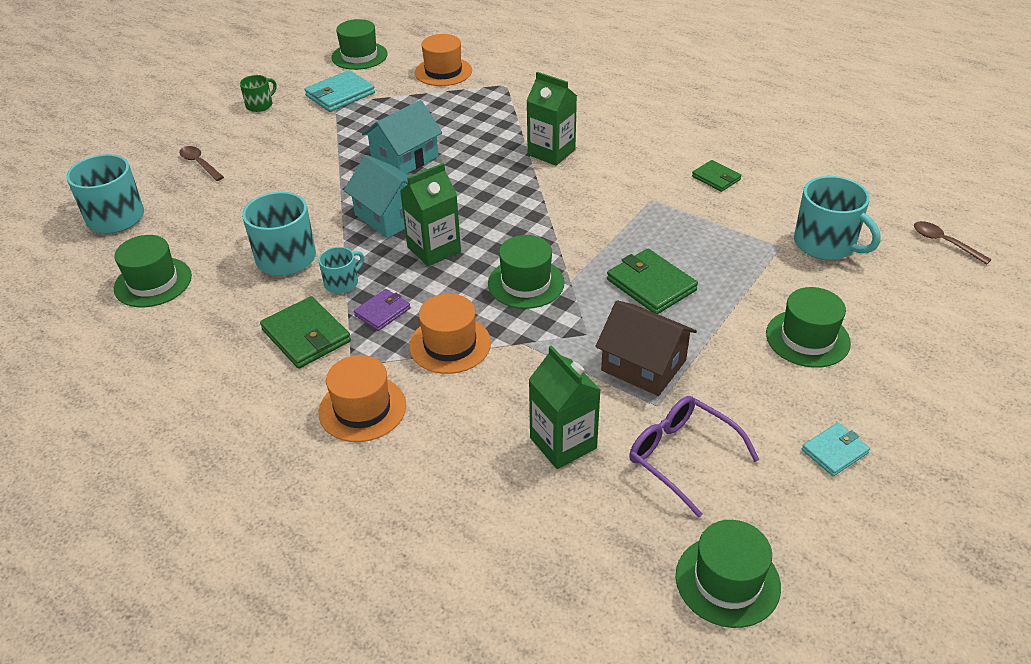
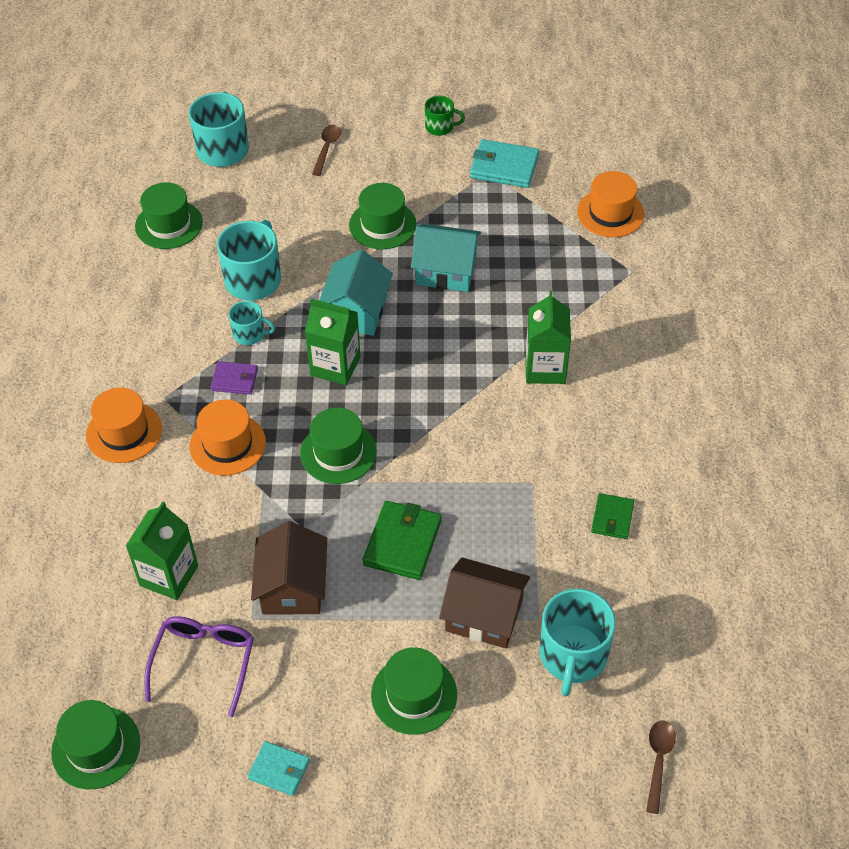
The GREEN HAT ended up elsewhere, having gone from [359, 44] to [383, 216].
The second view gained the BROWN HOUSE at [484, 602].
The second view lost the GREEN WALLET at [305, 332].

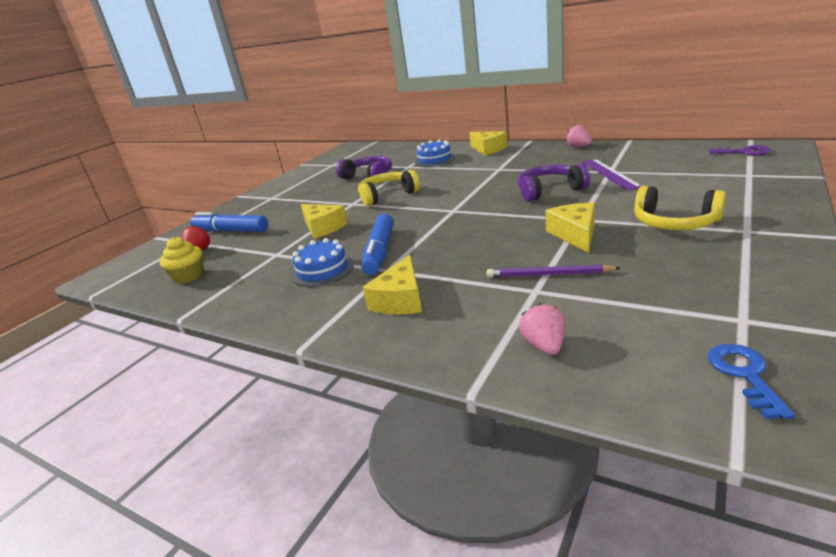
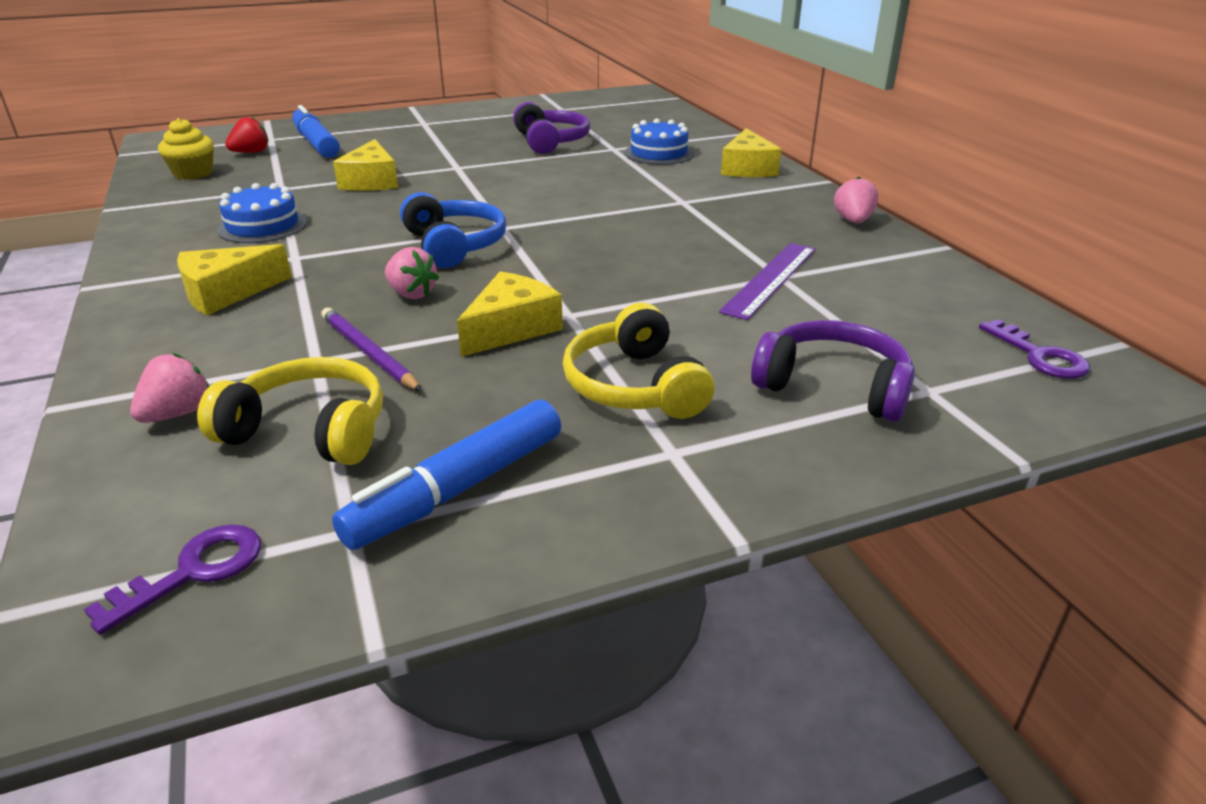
What was the BLUE KEY at [751, 381] turned into the PURPLE KEY at [172, 579].
The YELLOW HEADPHONES ended up elsewhere, having gone from [389, 188] to [290, 411].
The BLUE MARKER ended up elsewhere, having gone from [378, 244] to [446, 475].
The second view gained the PINK STRAWBERRY at [412, 273].
The second view gained the BLUE HEADPHONES at [453, 230].
The PURPLE HEADPHONES ended up elsewhere, having gone from [554, 183] to [833, 371].

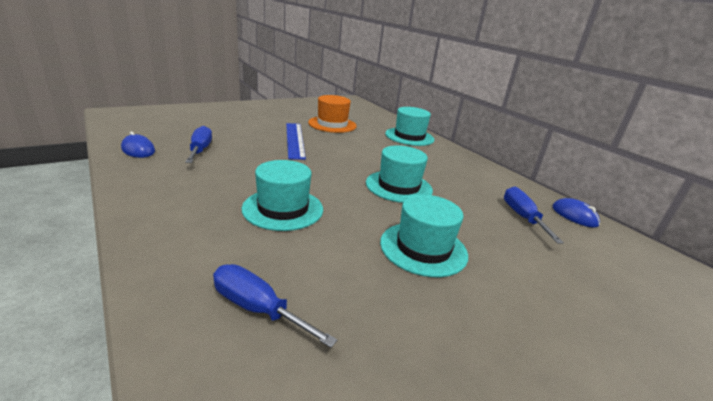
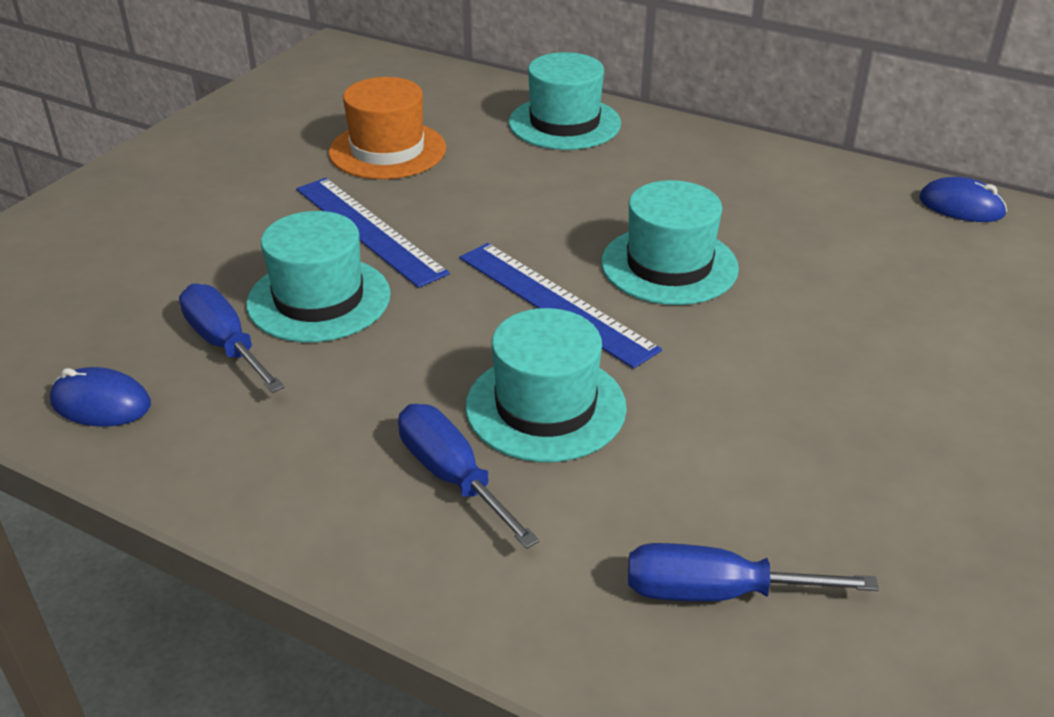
The TURQUOISE HAT ended up elsewhere, having gone from [424, 236] to [318, 276].
The BLUE SCREWDRIVER ended up elsewhere, having gone from [534, 215] to [468, 476].
The second view gained the BLUE RULER at [561, 306].

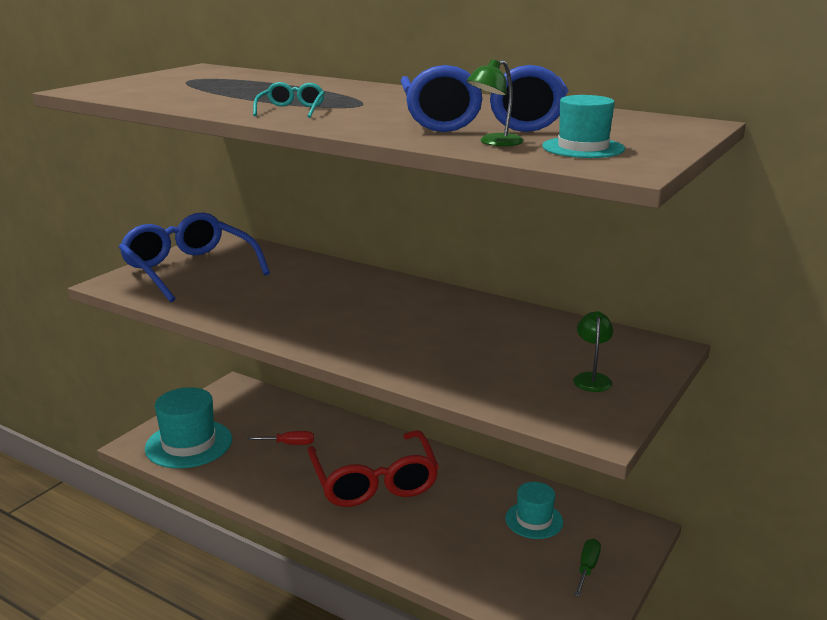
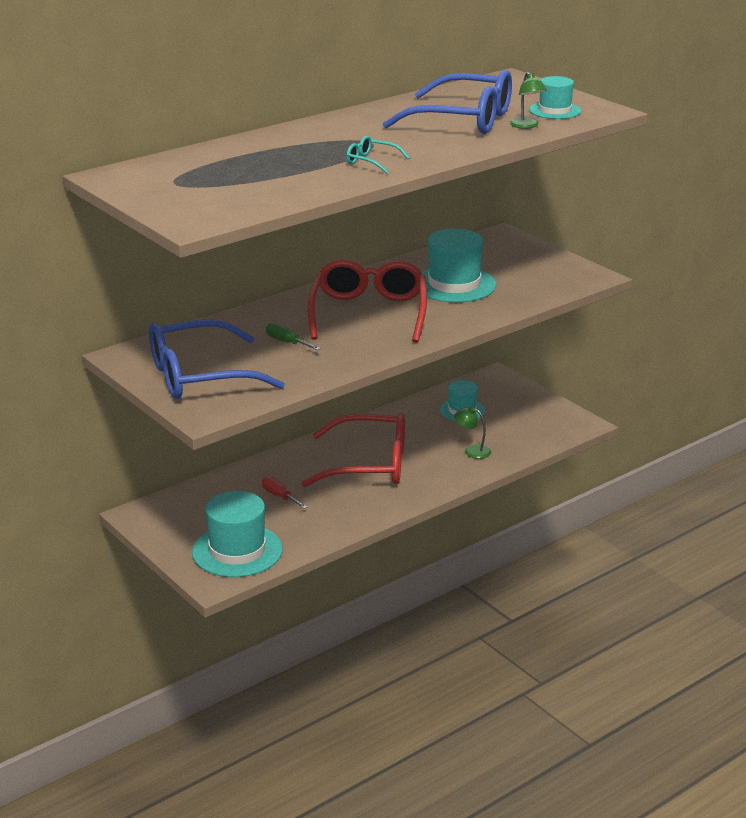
The RED SCREWDRIVER at [280, 438] ended up facing another way, 60 degrees counterclockwise from before.
The GREEN SCREWDRIVER ended up elsewhere, having gone from [587, 568] to [293, 336].
The second view gained the RED GLASSES at [367, 301].
The second view gained the TURQUOISE HAT at [457, 265].
The GREEN LAMP ended up elsewhere, having gone from [593, 351] to [472, 433].

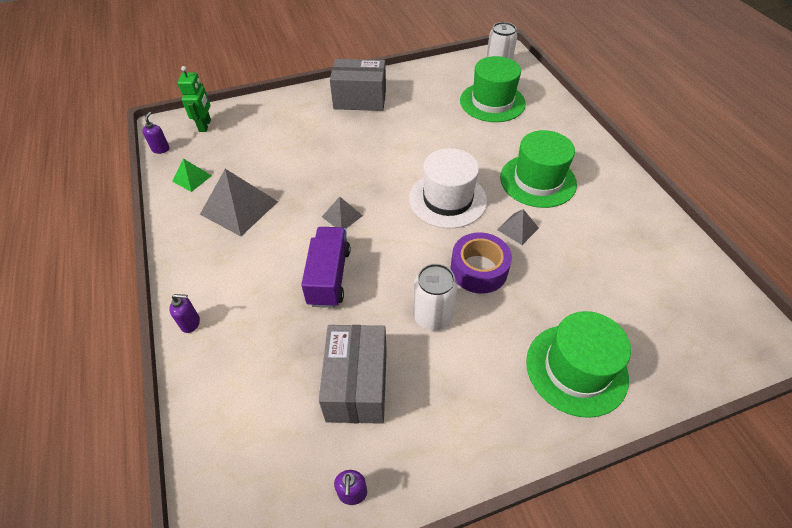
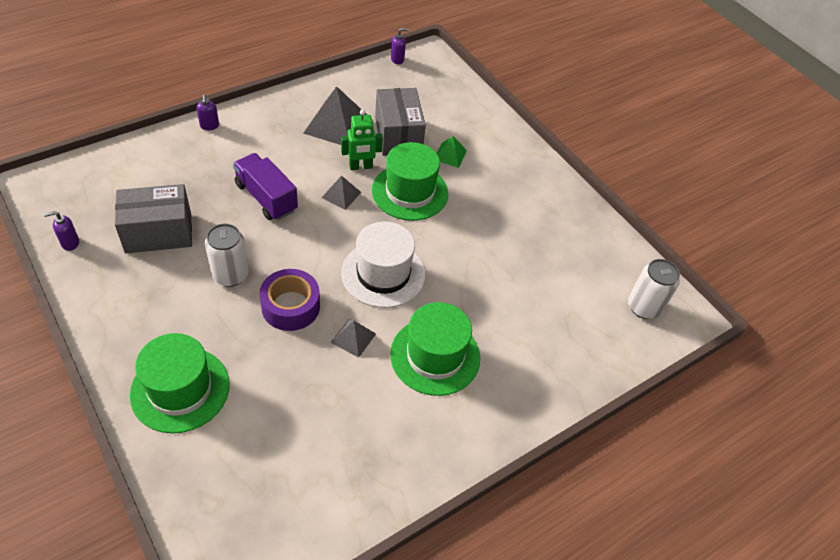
The PURPLE TRUCK at [325, 267] ended up facing another way, 120 degrees counterclockwise from before.
The GREEN ROBOT ended up elsewhere, having gone from [194, 99] to [362, 140].
The GREEN HAT ended up elsewhere, having gone from [493, 89] to [410, 181].
The GREY BOX ended up elsewhere, having gone from [358, 85] to [400, 122].
The GREEN PYRAMID ended up elsewhere, having gone from [192, 175] to [452, 152].

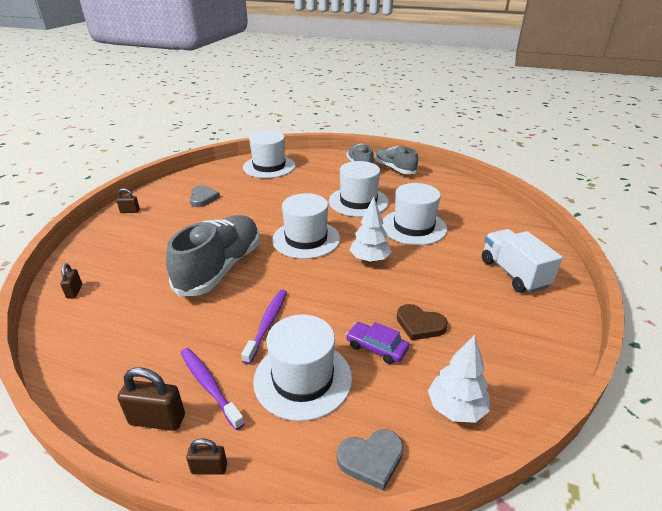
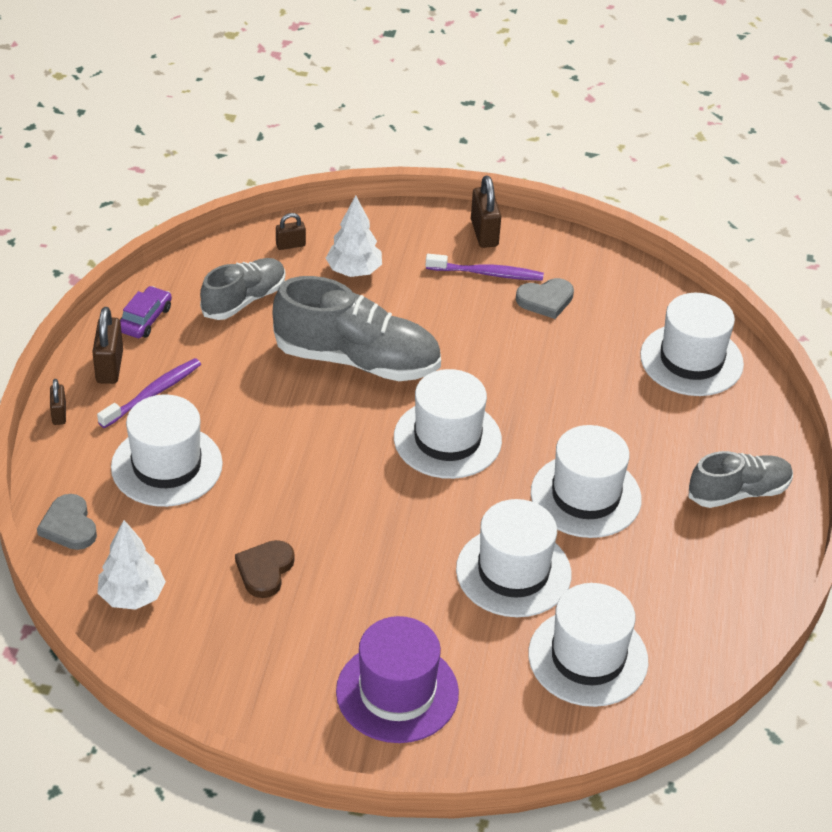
The PURPLE CAR ended up elsewhere, having gone from [377, 343] to [146, 312].
The GREY SHOE ended up elsewhere, having gone from [396, 160] to [242, 289].
The WHITE TREE ended up elsewhere, having gone from [371, 230] to [354, 236].
Where the WHITE TRUCK stood at [522, 261], the PURPLE HAT came to stand at [397, 679].
The PURPLE TOOTHBRUSH ended up elsewhere, having gone from [264, 326] to [485, 267].
The size of the BROWN PADLOCK at [128, 200] changed by a factor of 1.69.
The second view gained the WHITE HAT at [588, 645].

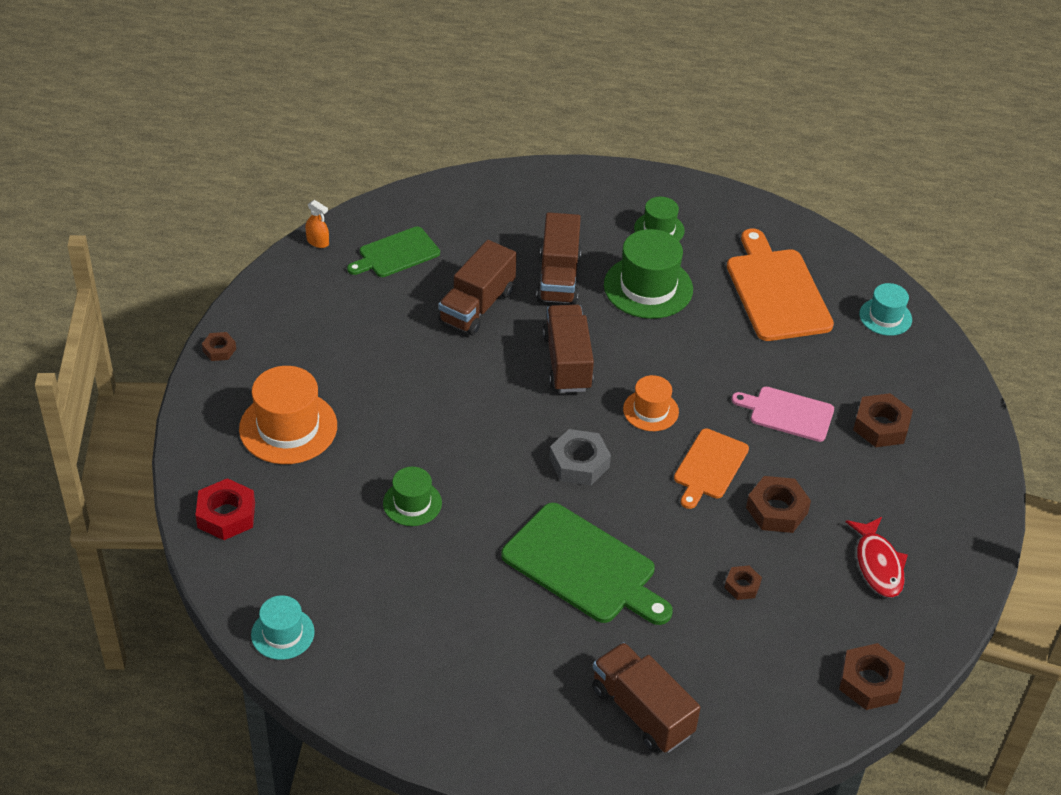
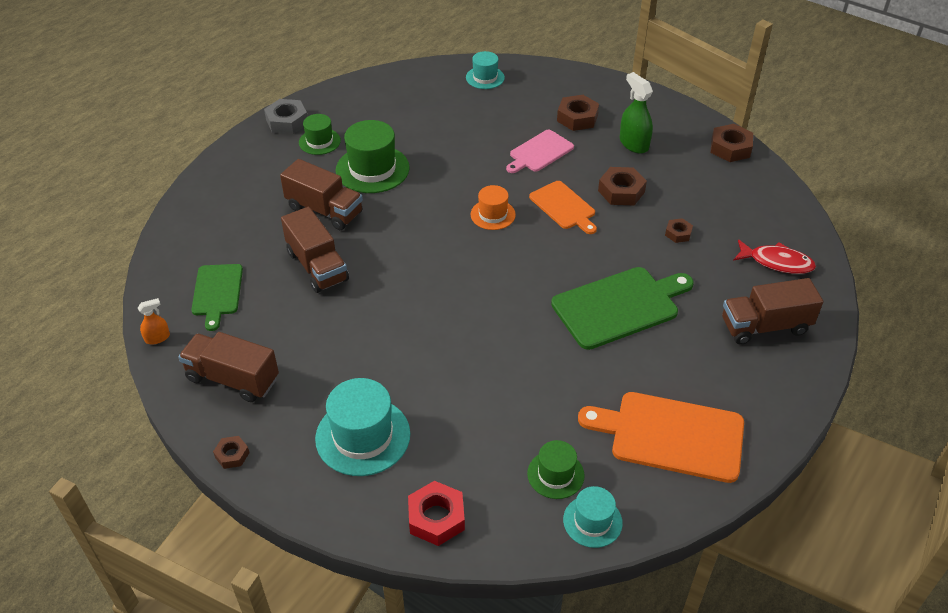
The BROWN TRUCK ended up elsewhere, having gone from [568, 348] to [228, 367].
The GREY NUT ended up elsewhere, having gone from [580, 457] to [286, 116].
What was the ORANGE HAT at [288, 415] turned into the TURQUOISE HAT at [362, 427].
The GREEN HAT ended up elsewhere, having gone from [412, 496] to [556, 469].
The ORANGE CUTTING BOARD ended up elsewhere, having gone from [780, 285] to [661, 437].
The second view gained the GREEN SPRAY BOTTLE at [636, 113].
The BROWN NUT ended up elsewhere, having gone from [872, 676] to [731, 143].
The RED FISH ended up elsewhere, having gone from [877, 557] to [774, 256].

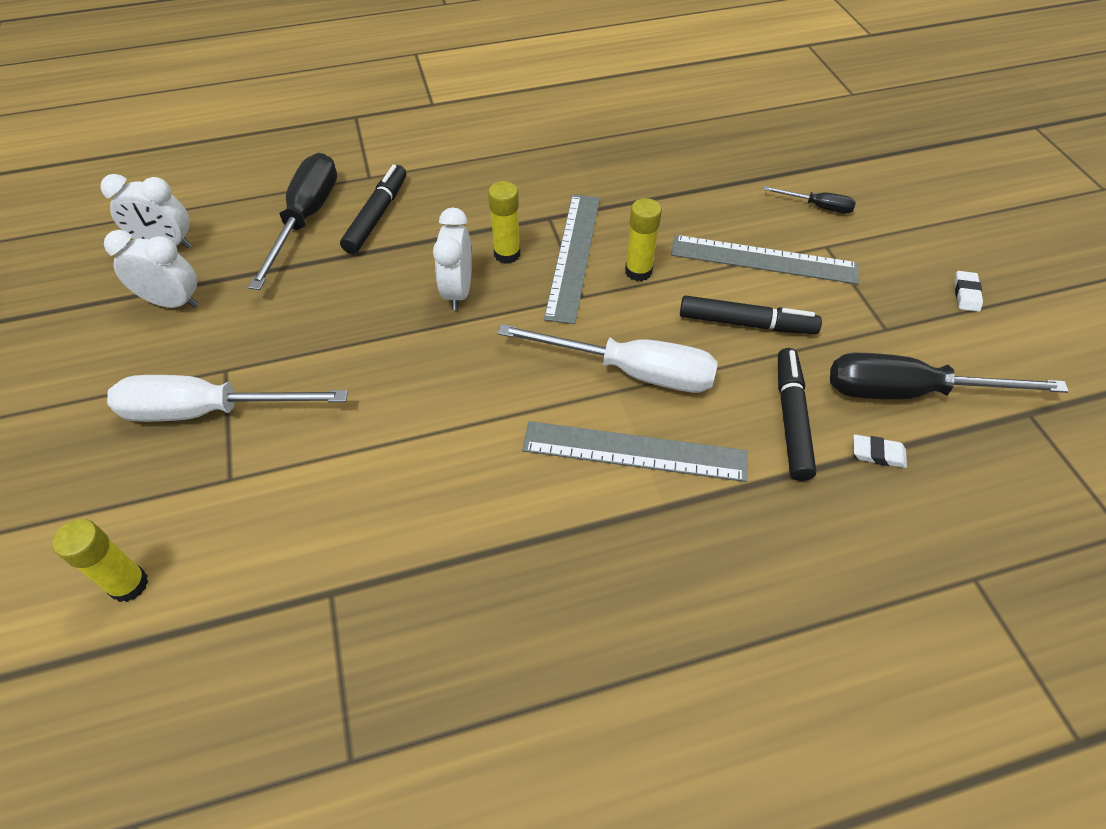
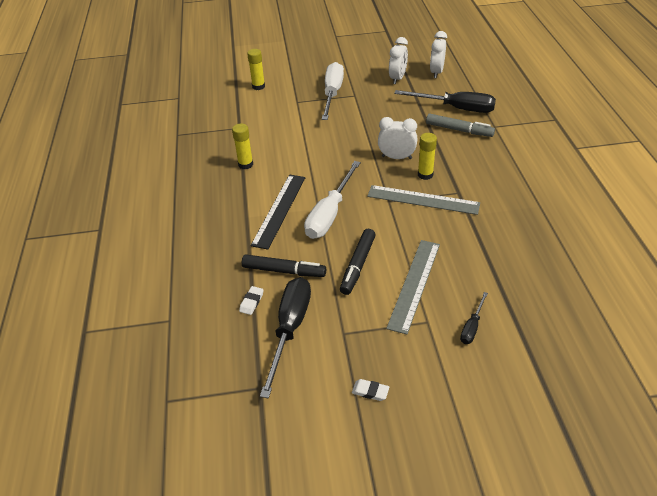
The YELLOW GLUE STICK ended up elsewhere, having gone from [643, 239] to [242, 146].
What was the GREY RULER at [635, 451] turned into the BLACK RULER at [278, 212].
What was the BLACK MARKER at [373, 209] turned into the GREY MARKER at [460, 125].

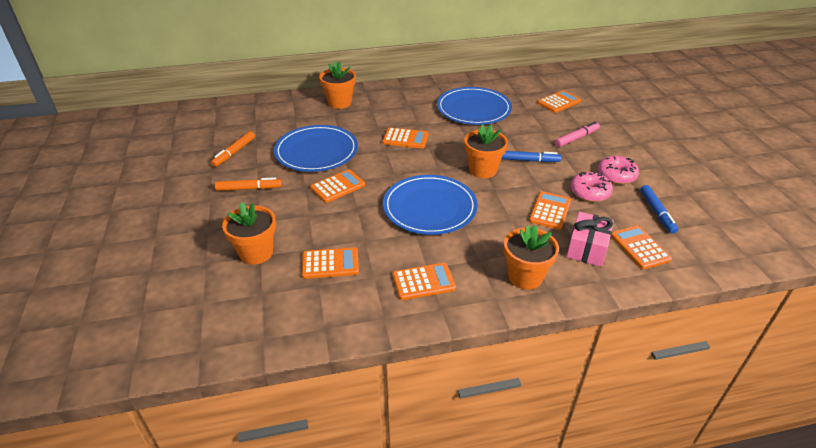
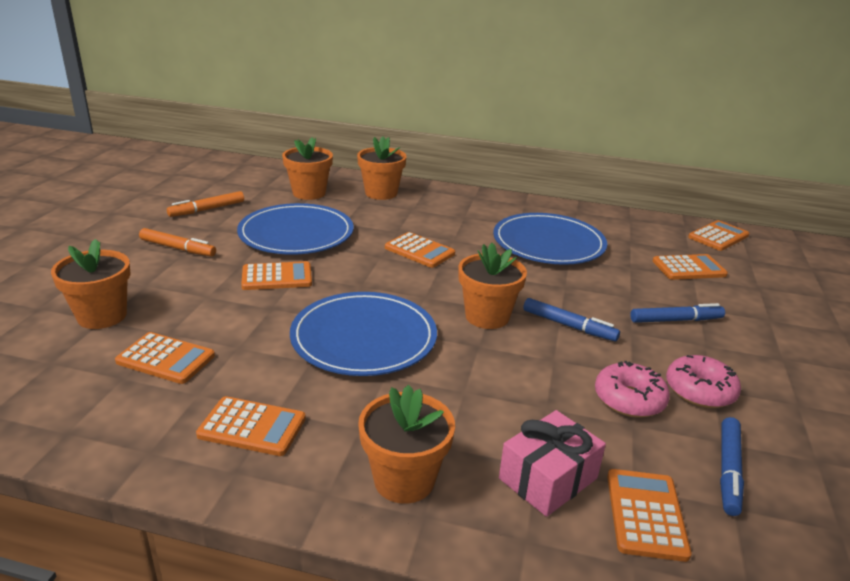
The second view gained the ORANGE FLOWER POT at [307, 168].
What was the PINK MARKER at [577, 134] turned into the BLUE MARKER at [677, 313].
The ORANGE CALCULATOR ended up elsewhere, having gone from [550, 210] to [718, 235].

